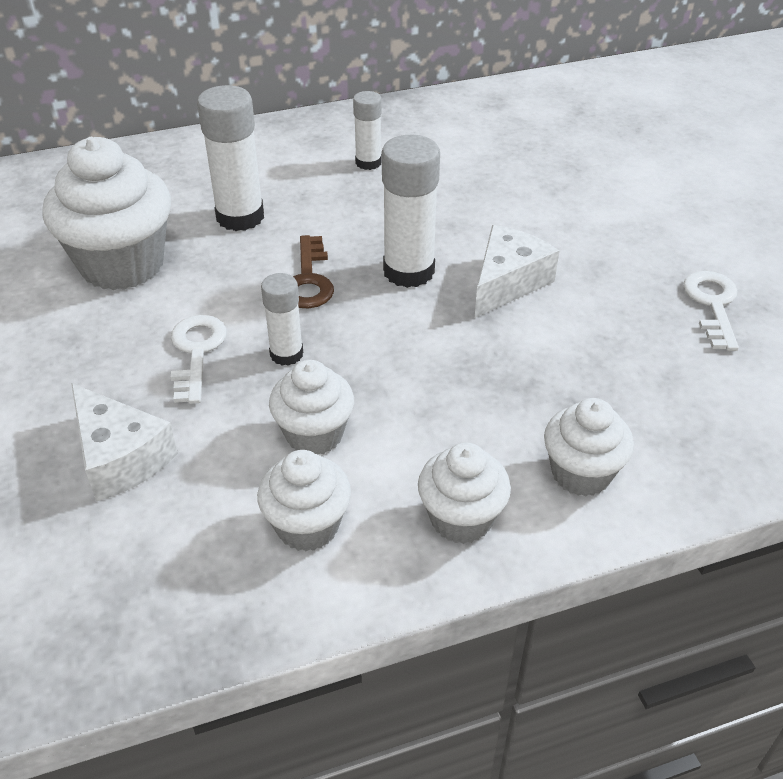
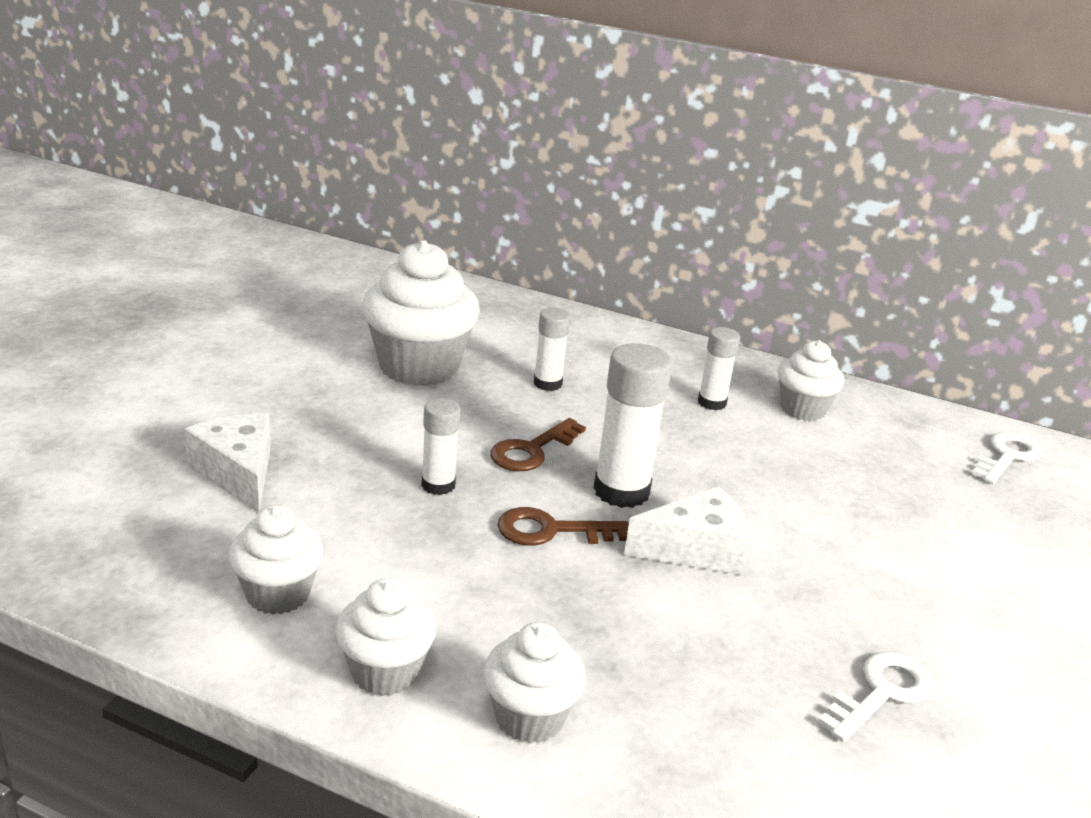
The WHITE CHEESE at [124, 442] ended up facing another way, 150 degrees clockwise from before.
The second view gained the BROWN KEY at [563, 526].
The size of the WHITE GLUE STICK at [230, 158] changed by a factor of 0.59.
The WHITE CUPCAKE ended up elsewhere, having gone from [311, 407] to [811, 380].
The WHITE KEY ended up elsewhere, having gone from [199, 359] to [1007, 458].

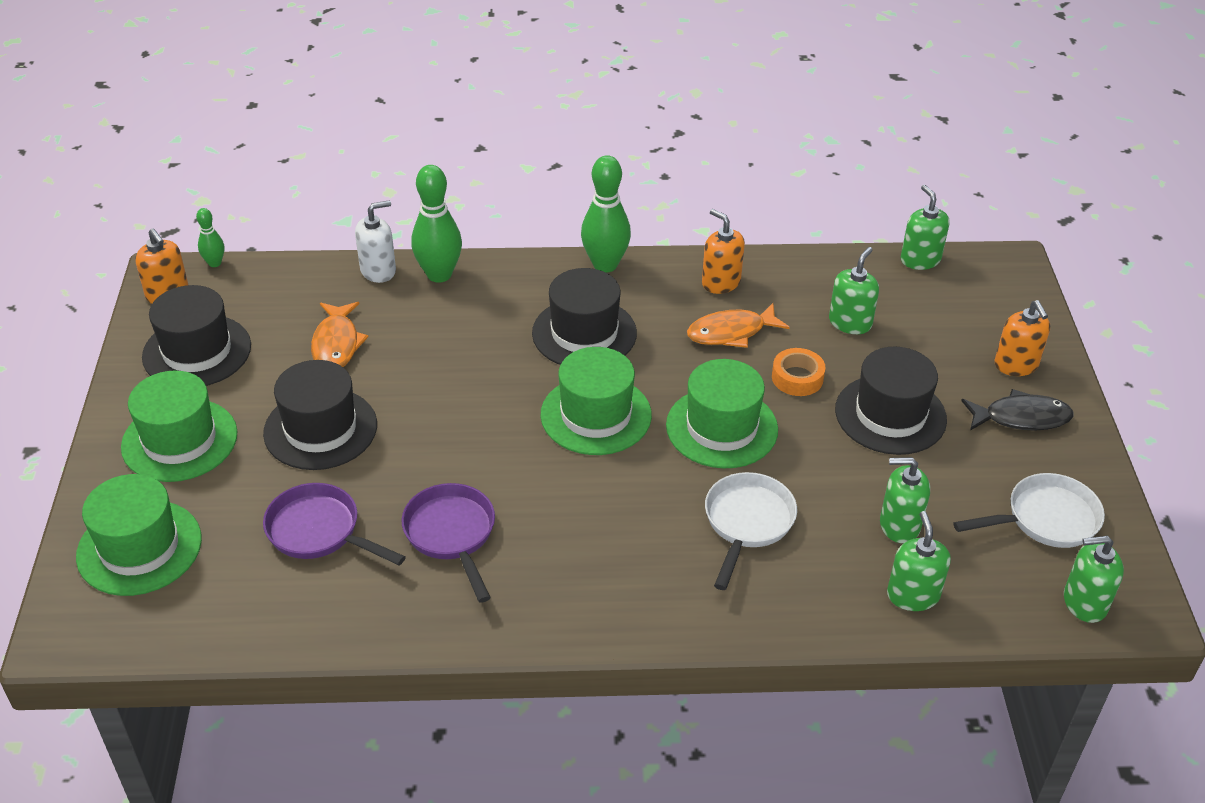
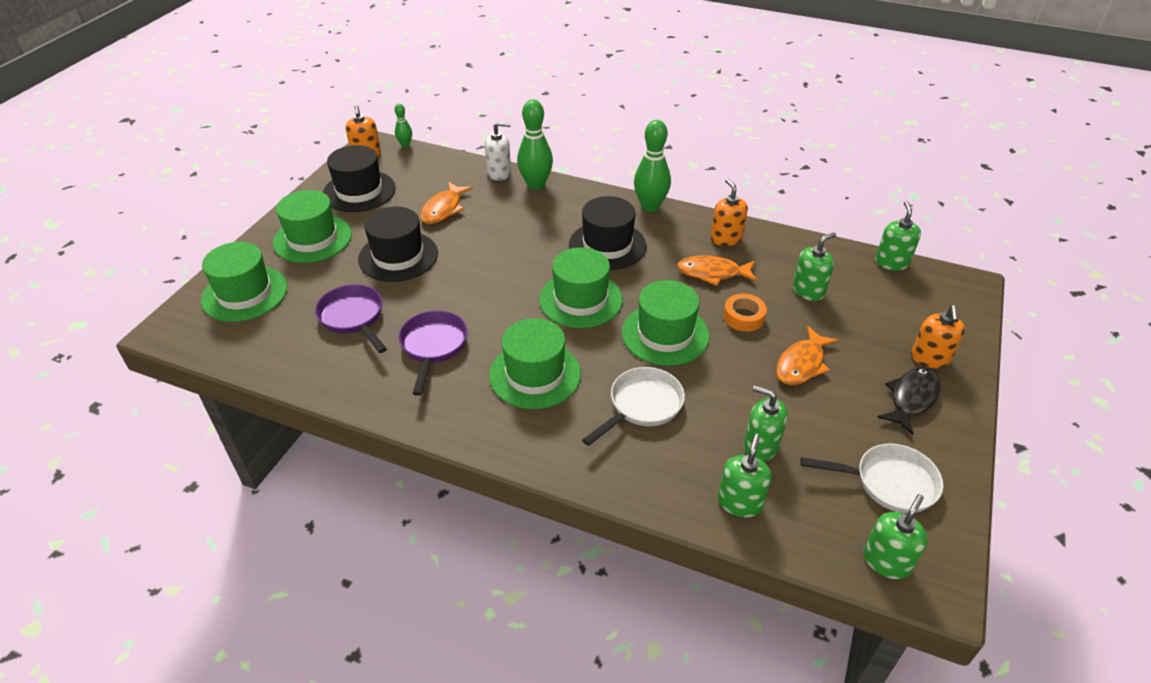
The second view gained the GREEN HAT at [535, 363].
Where the BLACK HAT stood at [891, 401], the ORANGE FISH came to stand at [807, 355].
The GREEN SOAP DISPENSER at [1094, 579] ended up facing another way, 105 degrees clockwise from before.
The BLACK FISH at [1017, 410] ended up facing another way, 75 degrees counterclockwise from before.

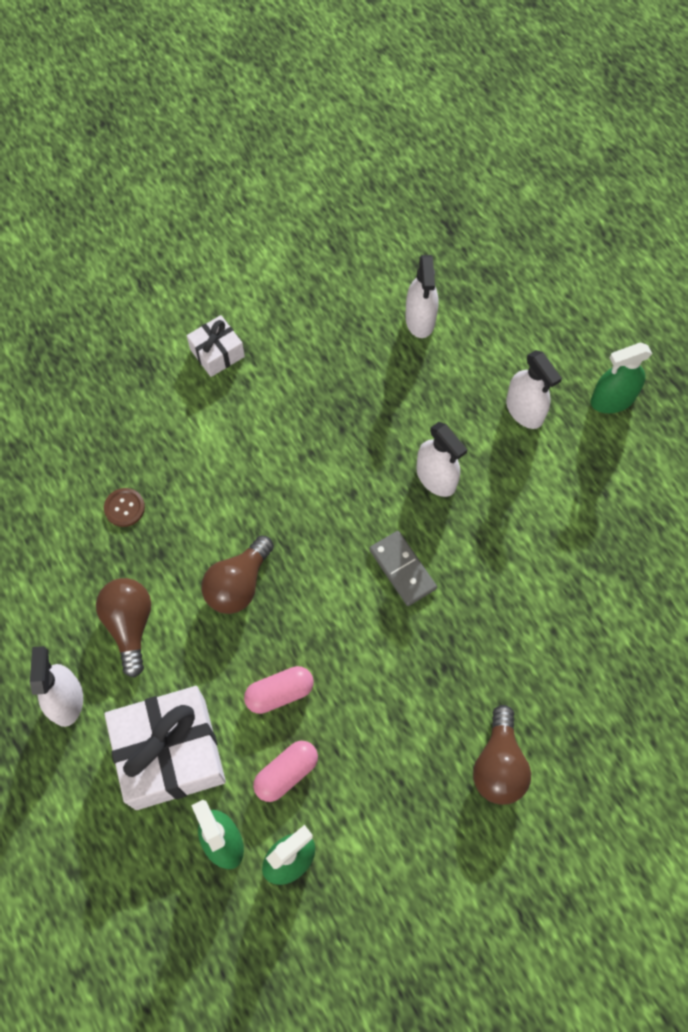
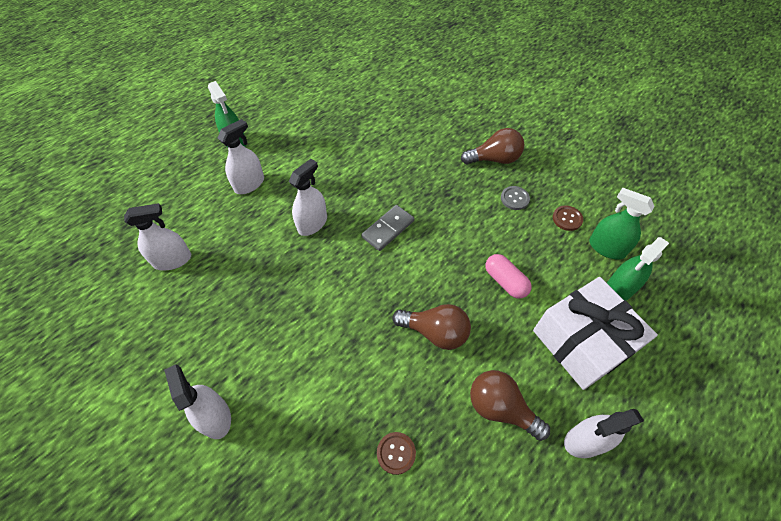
Where the WHITE GIFT stood at [216, 346], the WHITE SPRAY BOTTLE came to stand at [197, 401].
The BROWN LIGHT BULB at [123, 628] ended up facing another way, 60 degrees clockwise from before.
The second view gained the GREY BUTTON at [515, 198].
The second view gained the BROWN BUTTON at [568, 218].
The second view lost the PINK CAPSULE at [285, 771].

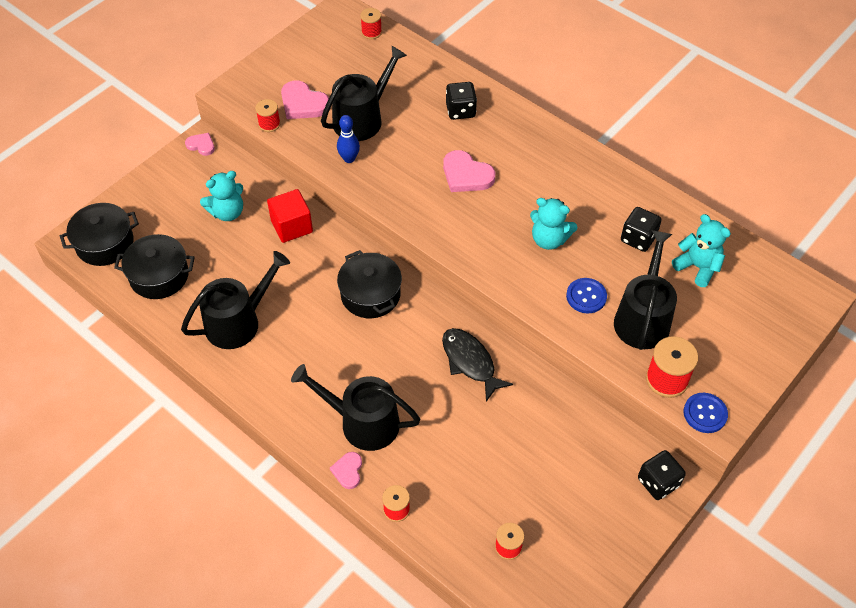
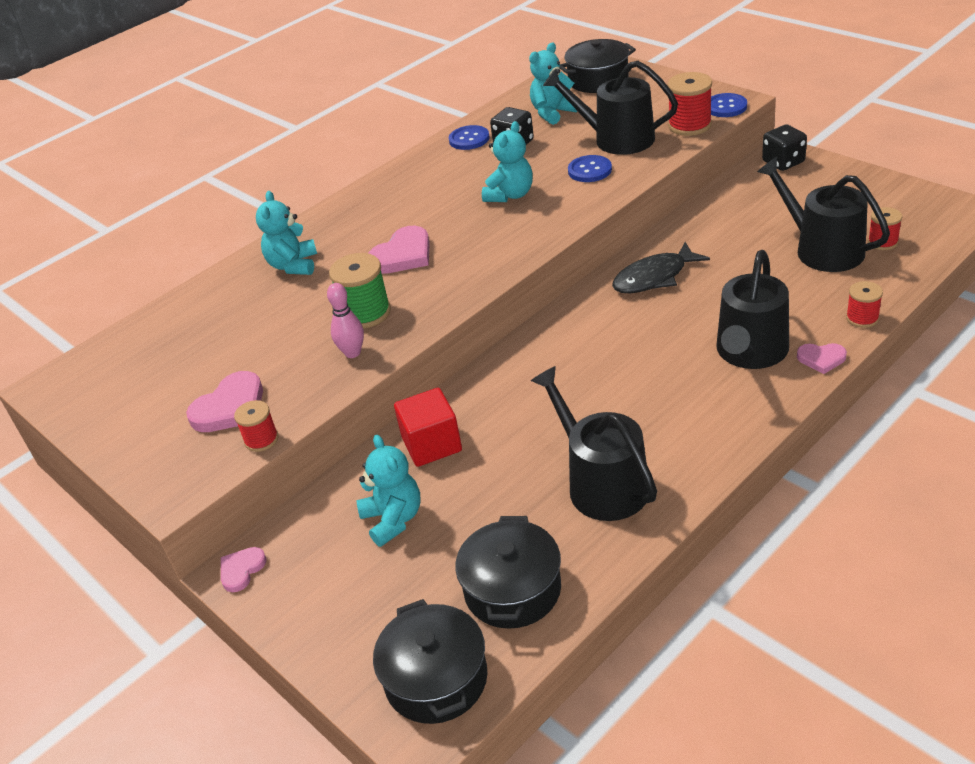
Where the BLACK DICE stood at [461, 101], the TURQUOISE TEDDY BEAR came to stand at [286, 233].
What was the BLUE BOWLING PIN at [348, 139] turned into the PINK BOWLING PIN at [345, 320].
The second view gained the GREEN SPOOL at [360, 290].
The second view gained the BLUE BUTTON at [469, 137].
The BLACK POT ended up elsewhere, having gone from [369, 284] to [598, 66].
The BLACK WATERING CAN ended up elsewhere, having gone from [364, 93] to [823, 214].
The second view lost the RED SPOOL at [371, 23].

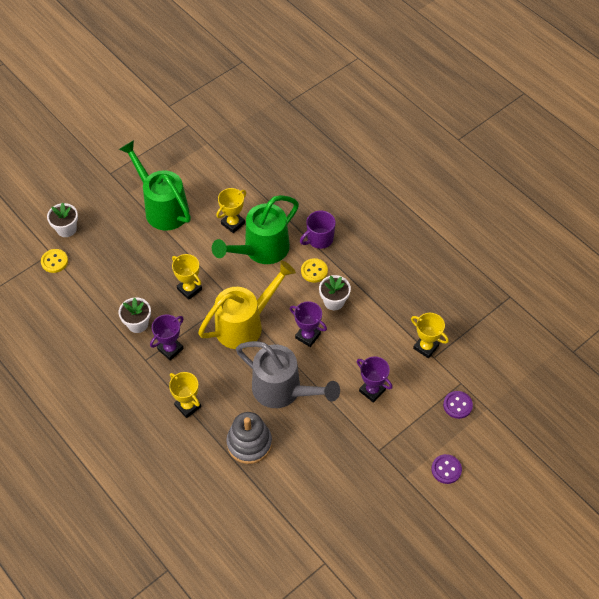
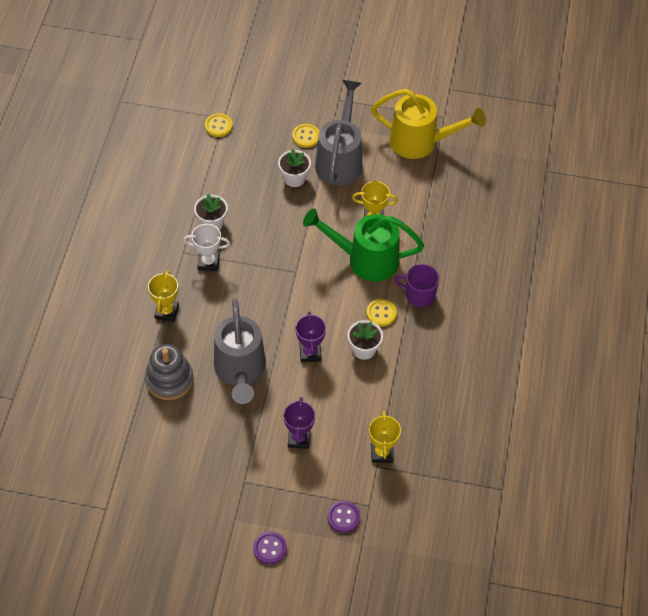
What was the PURPLE TROPHY at [167, 337] turned into the WHITE TROPHY at [206, 247].
The WHITE FLOWER POT ended up elsewhere, having gone from [62, 219] to [294, 168].
The second view gained the YELLOW BUTTON at [306, 136].
What was the GREEN WATERING CAN at [155, 185] turned into the GREY WATERING CAN at [338, 133].
The YELLOW WATERING CAN ended up elsewhere, having gone from [247, 304] to [428, 124].
The second view lost the YELLOW TROPHY at [187, 277].

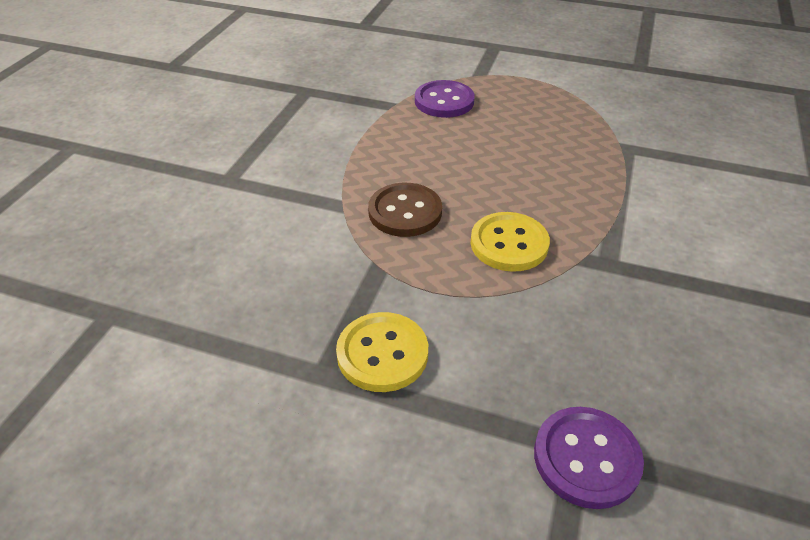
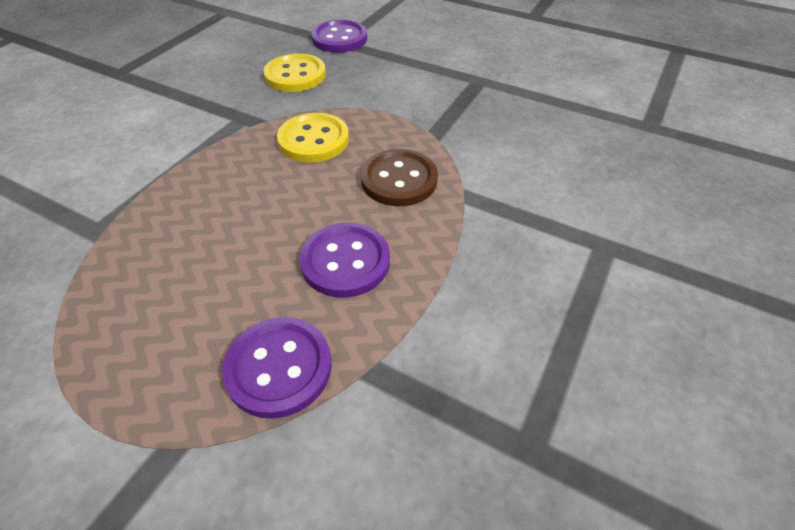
The YELLOW BUTTON ended up elsewhere, having gone from [382, 352] to [294, 73].
The second view gained the PURPLE BUTTON at [344, 260].

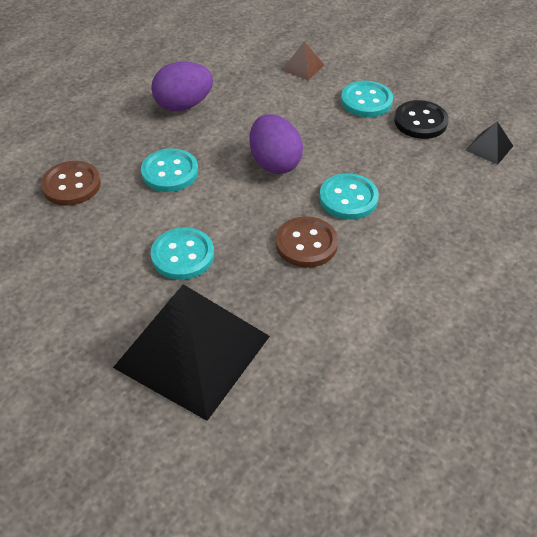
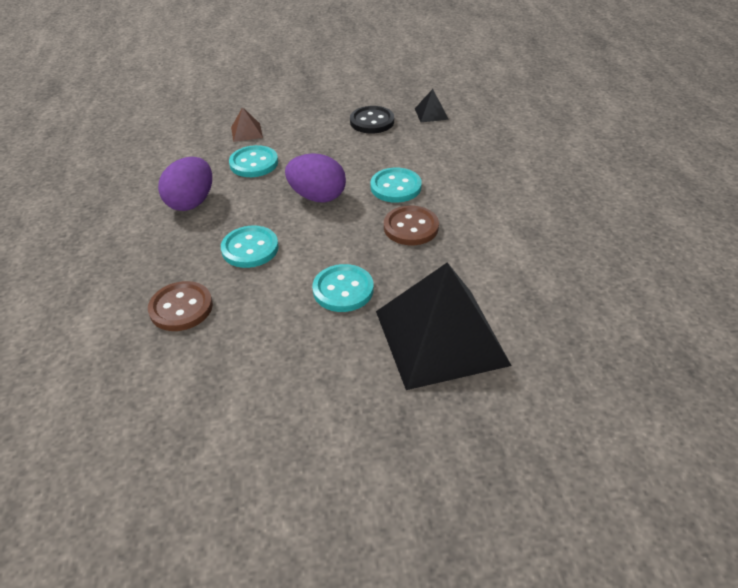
The TURQUOISE BUTTON ended up elsewhere, having gone from [367, 99] to [253, 161].

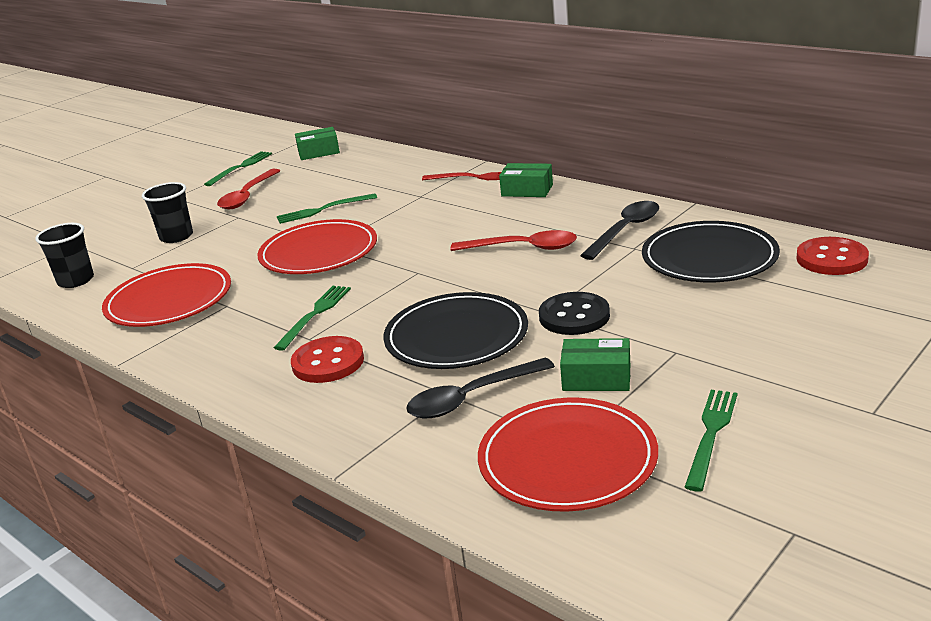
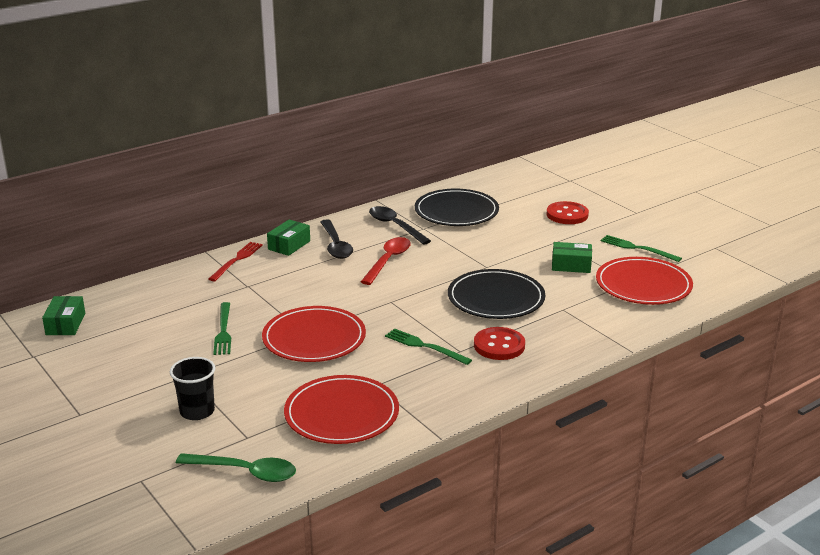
Where the BLACK CUP stood at [64, 255], the GREEN SPOON came to stand at [236, 467].
The BLACK SPOON ended up elsewhere, having gone from [480, 387] to [337, 239].
The RED BUTTON ended up elsewhere, having gone from [833, 256] to [568, 212].
The GREEN BOX at [595, 364] ended up facing another way, 75 degrees clockwise from before.
The second view lost the GREEN FORK at [238, 168].
The second view lost the RED SPOON at [248, 189].
The second view lost the BLACK BUTTON at [574, 313].

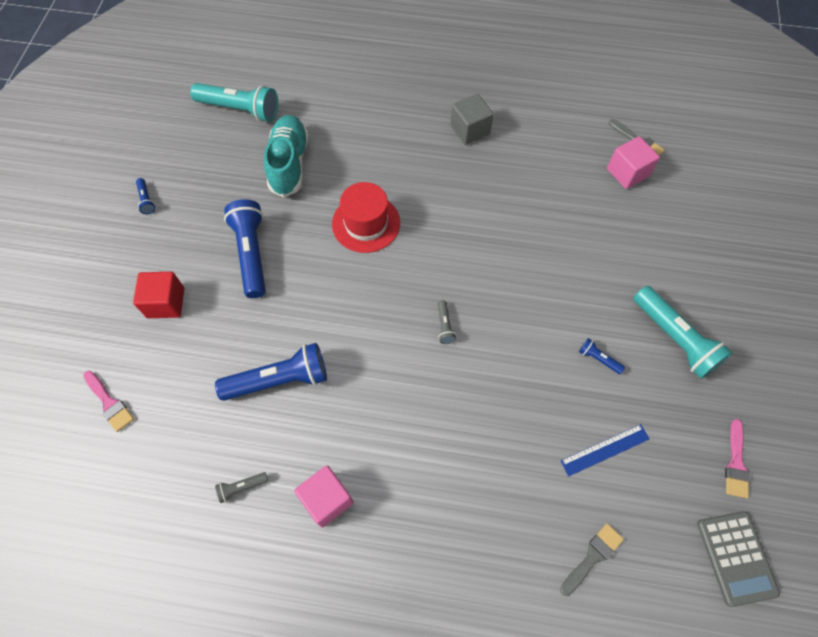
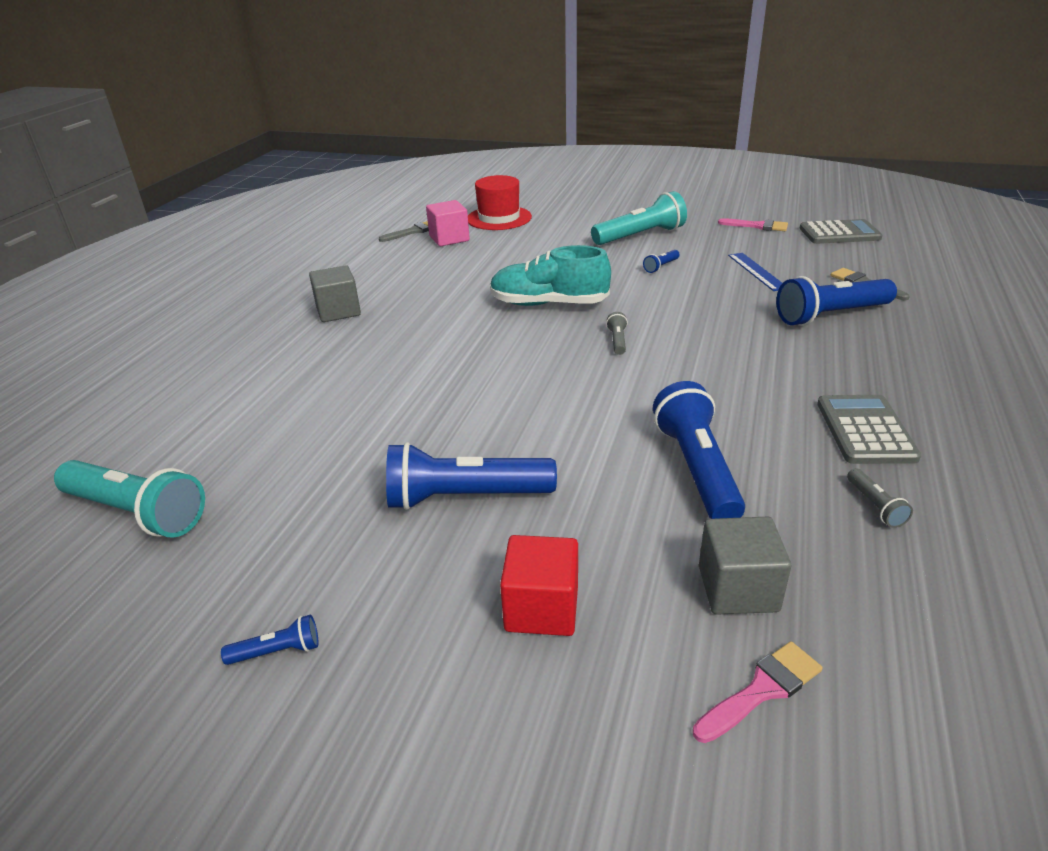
The TURQUOISE FLASHLIGHT at [234, 102] ended up facing another way, 90 degrees clockwise from before.
The RED HAT ended up elsewhere, having gone from [366, 217] to [500, 202].
The TURQUOISE SHOE ended up elsewhere, having gone from [286, 156] to [550, 275].
The GREY FLASHLIGHT at [447, 322] ended up facing another way, 90 degrees counterclockwise from before.
The second view gained the GREY CUBE at [745, 566].
The second view gained the BLUE FLASHLIGHT at [836, 301].
Where the PINK CUBE stood at [323, 496], the GREY CALCULATOR came to stand at [869, 429].

